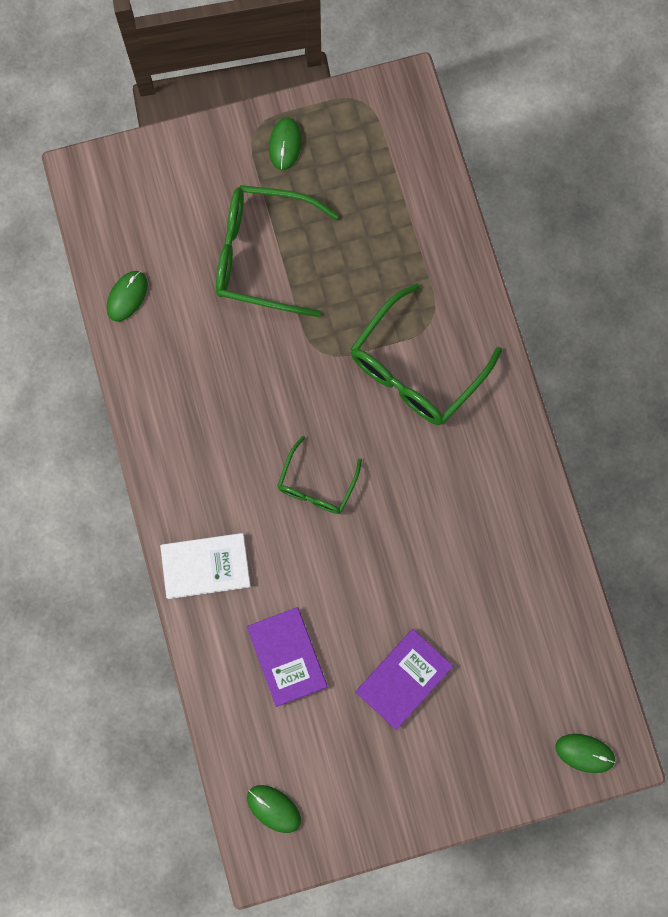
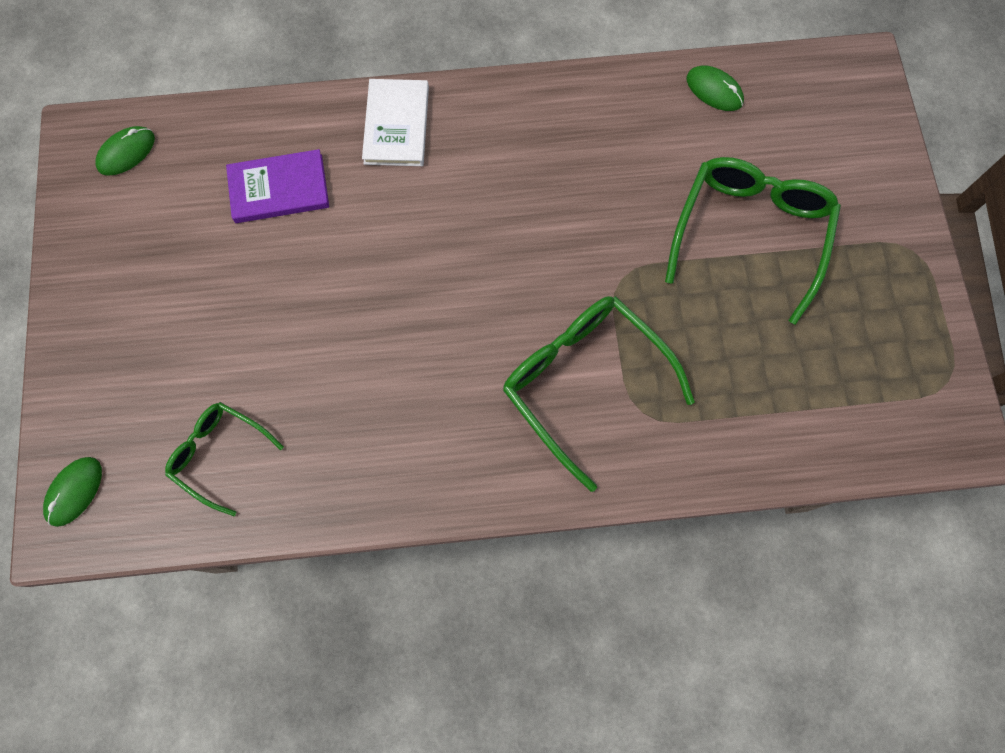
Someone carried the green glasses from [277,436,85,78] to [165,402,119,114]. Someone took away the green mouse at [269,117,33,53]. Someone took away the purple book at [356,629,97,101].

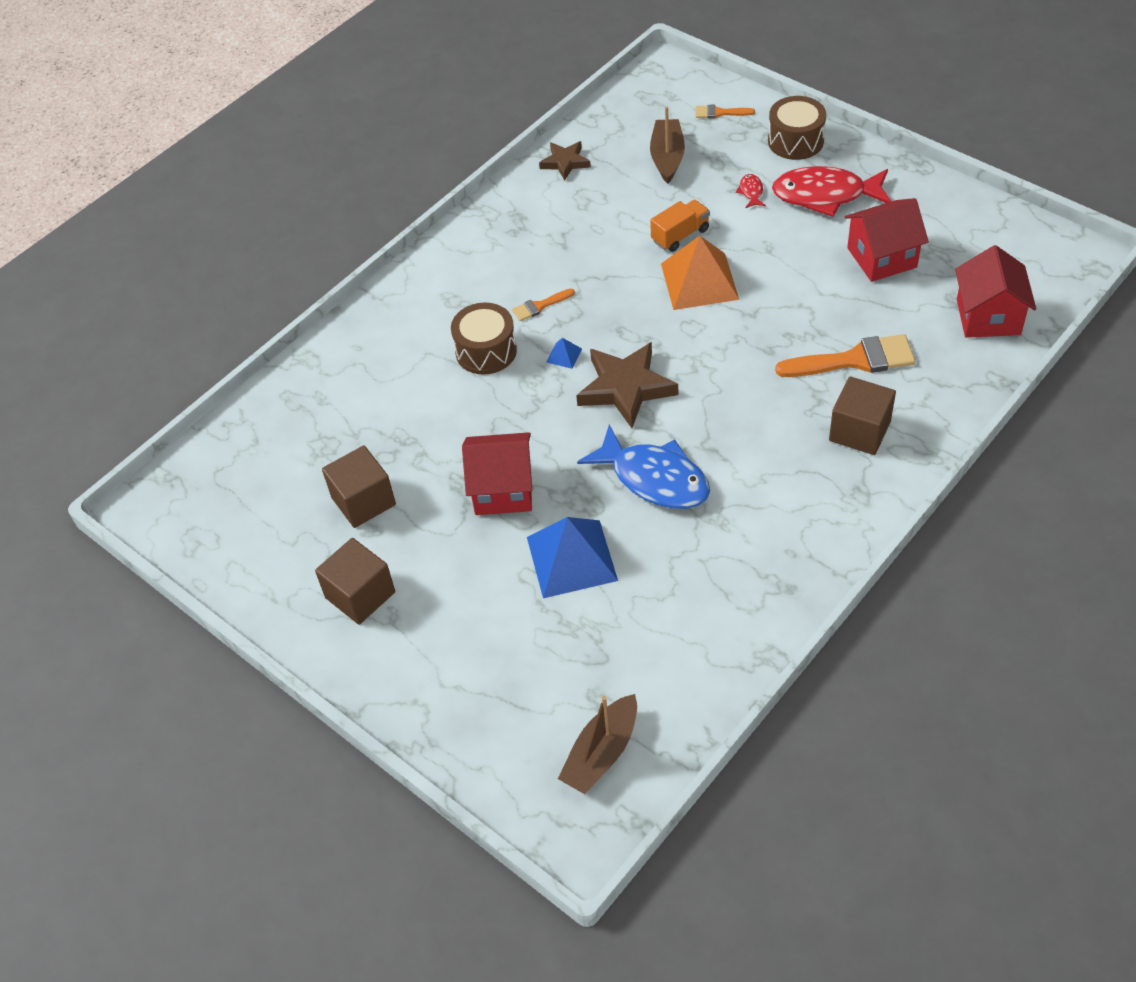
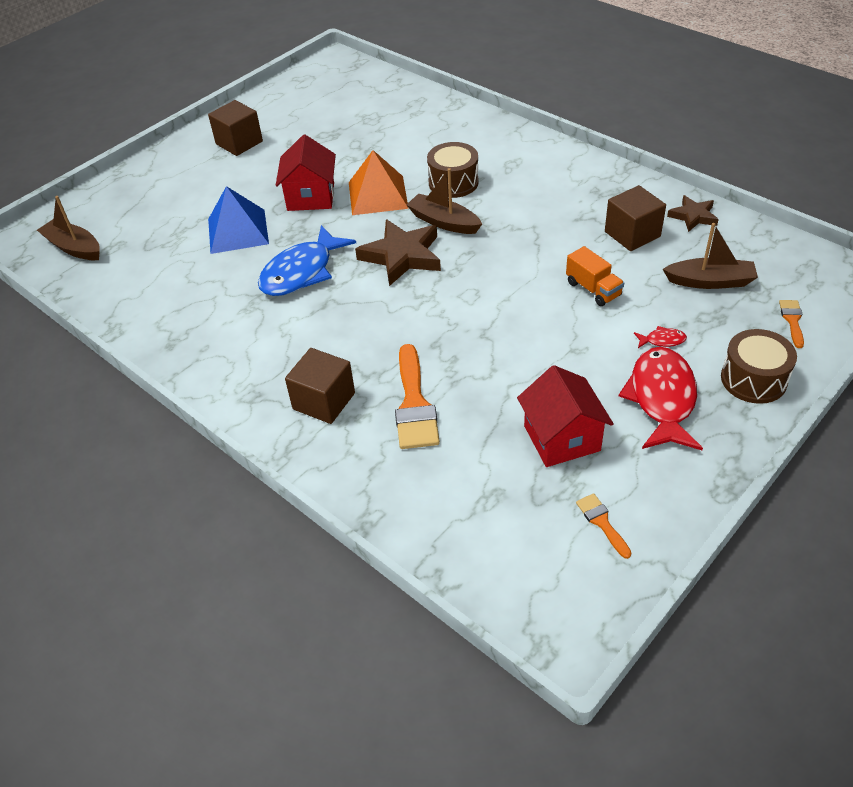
Someone carried the orange pyramid from [661,236,78,74] to [349,150,60,65]. Someone swapped the blue pyramid at [546,338,36,31] for the brown boat at [407,168,75,66]. Someone carried the orange brush from [512,289,63,32] to [576,493,55,66]. Someone carried the brown cube from [322,445,74,83] to [605,185,61,66]. Someone took away the red house at [955,245,81,93].

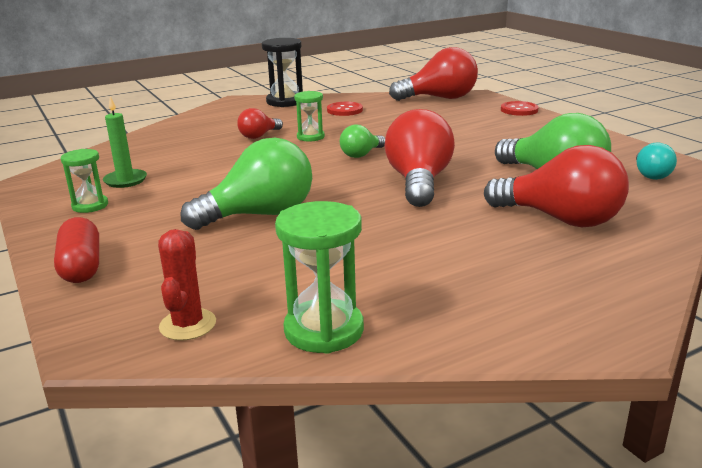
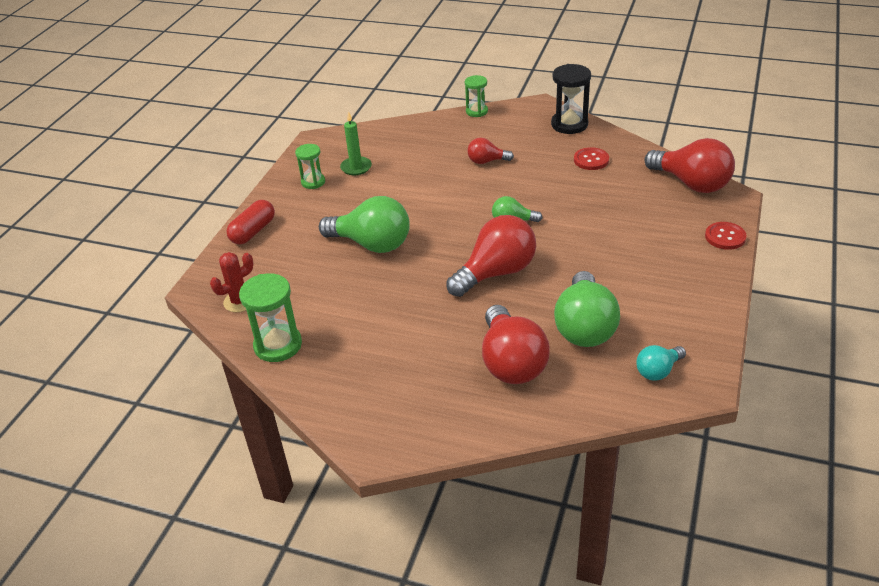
Someone carried the green hourglass from [294,91,31,50] to [465,75,23,42].

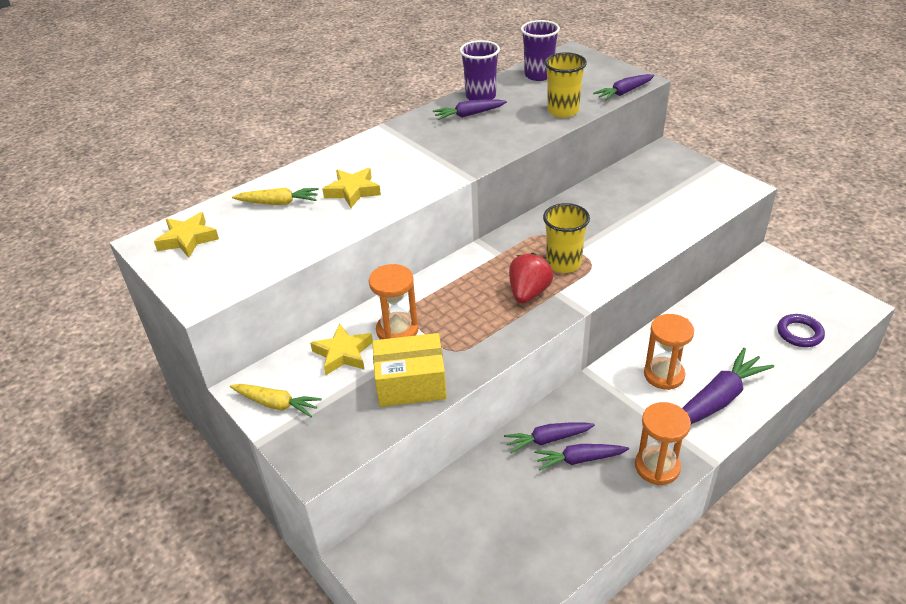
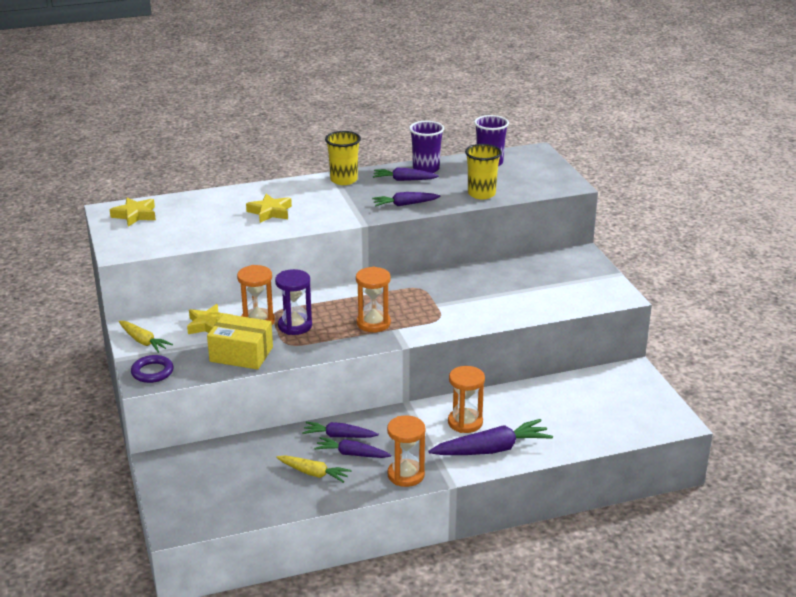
Someone carried the purple ring from [777,314,48,33] to [131,355,43,28]. Someone put down the purple hourglass at [275,269,37,66]. Someone carried the yellow carrot from [232,188,87,17] to [276,455,76,28]. Someone carried the yellow cup from [543,203,47,70] to [325,131,36,54]. Someone swapped the red strawberry at [509,253,44,50] for the orange hourglass at [356,266,35,66]. Someone carried the purple carrot from [593,74,61,27] to [372,192,68,14].

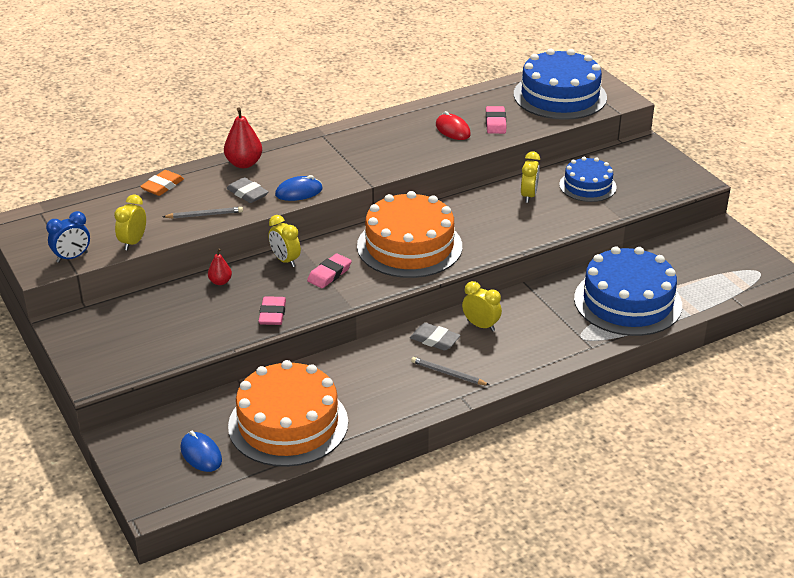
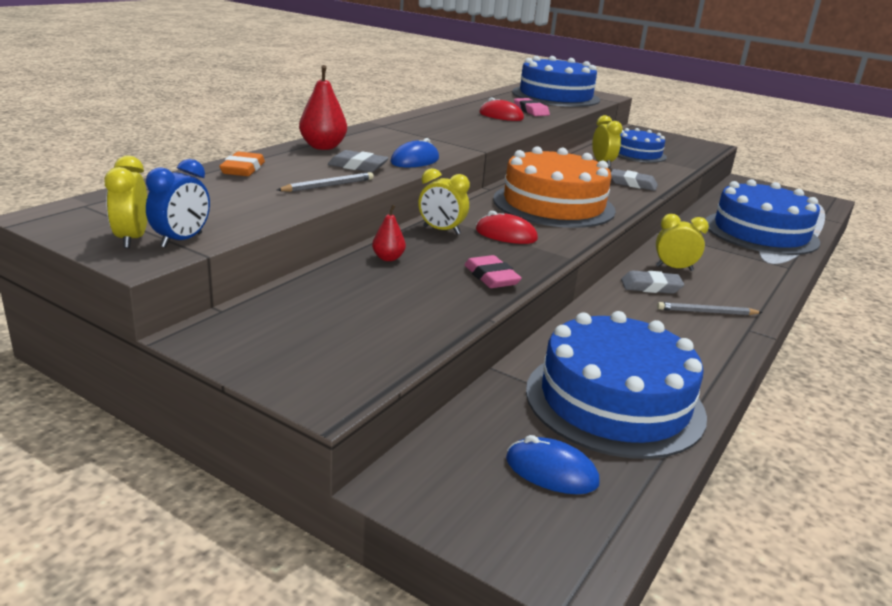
Someone carried the yellow clock from [114,195,32,56] to [104,156,43,92]. Someone swapped the pink eraser at [307,254,45,34] for the red mouse at [476,211,62,33]. Someone repainted the orange cake at [228,360,120,107], which became the blue cake at [526,311,181,148]. Someone put down the grey eraser at [611,169,47,22].

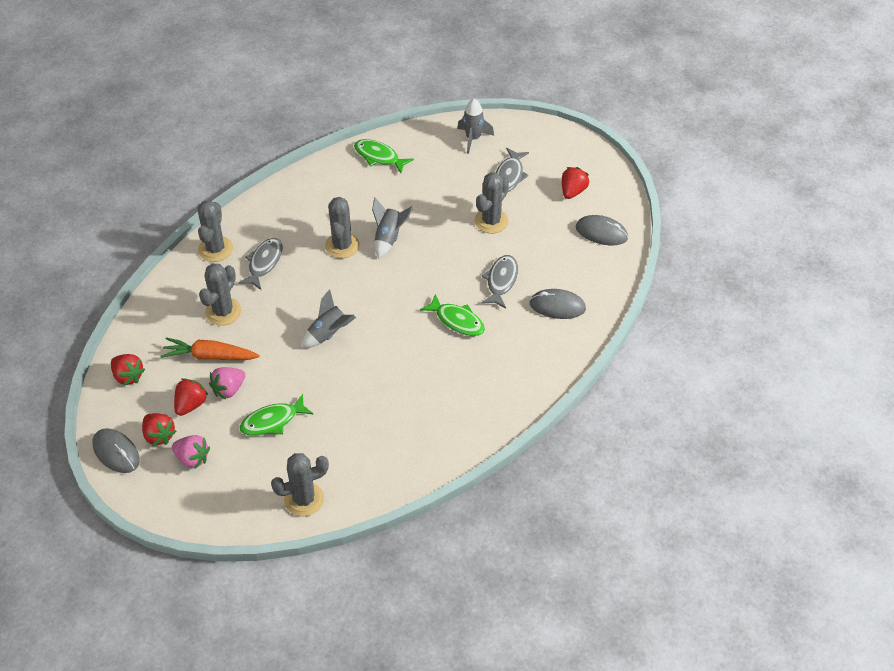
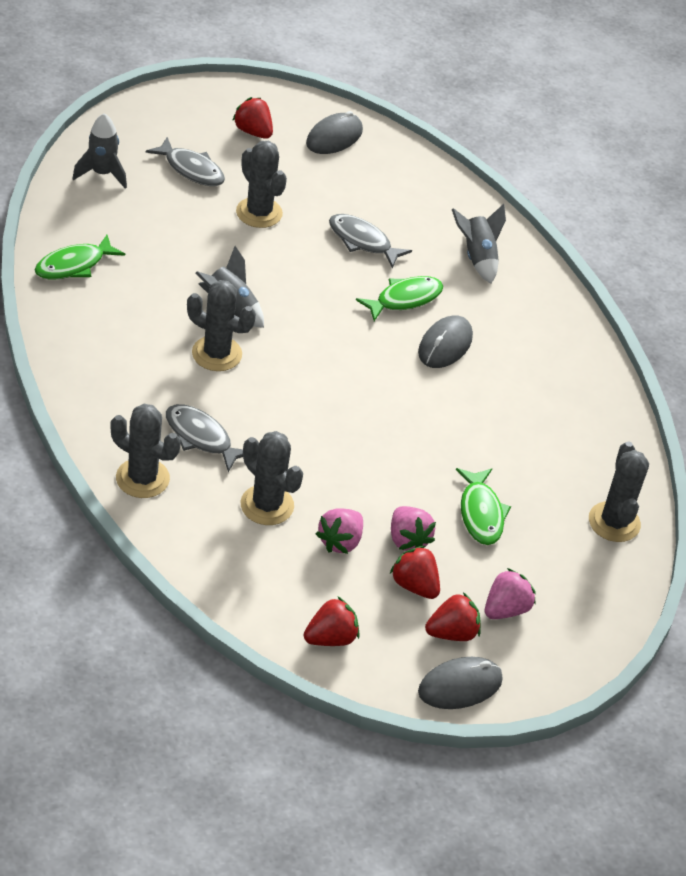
Someone swapped the orange carrot at [160,337,100,23] for the pink strawberry at [315,508,48,46]. Someone carried the grey mouse from [530,289,56,30] to [418,315,55,53]. Someone carried the grey rocket from [301,289,55,59] to [452,204,54,80].

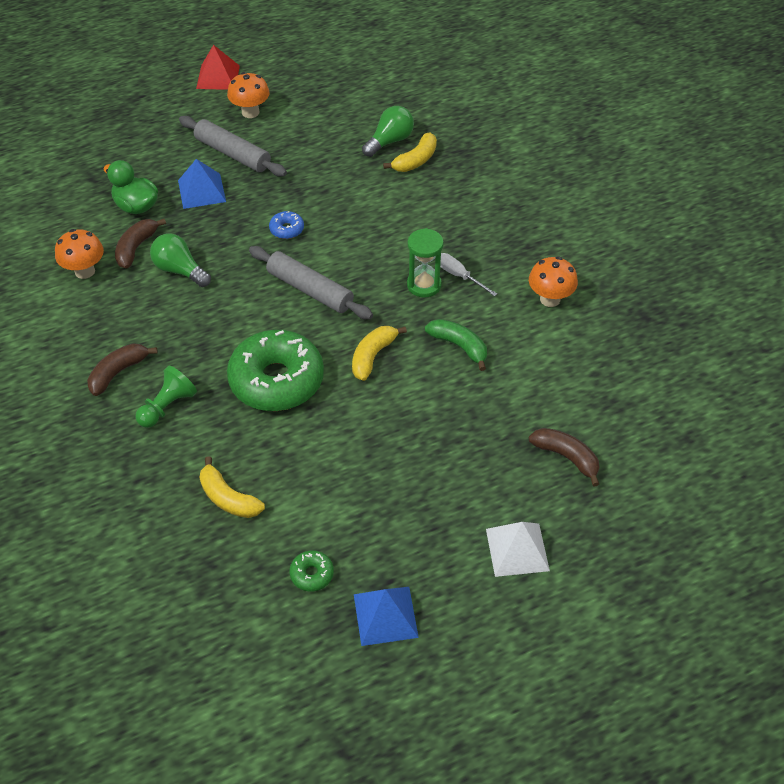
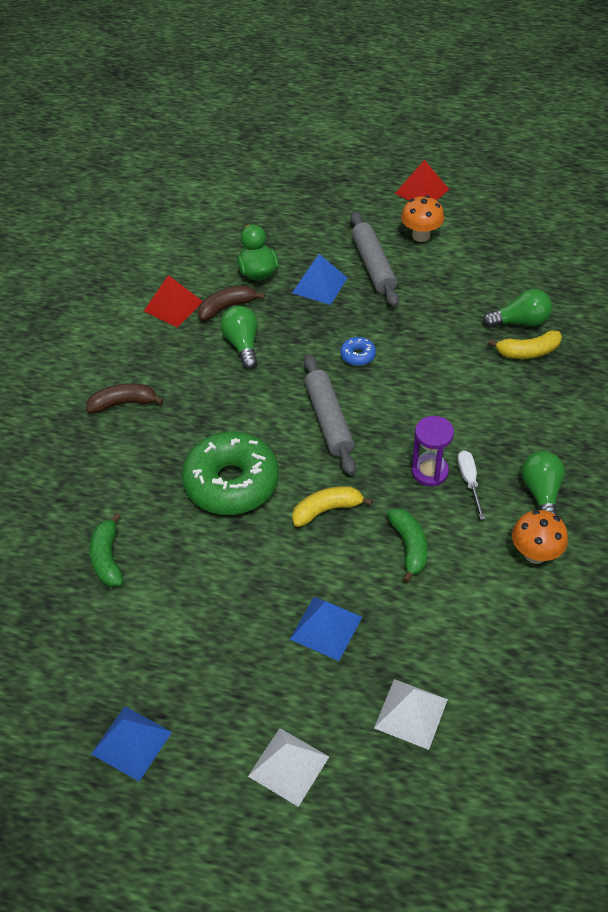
Someone repainted the yellow banana at [199,456,66,62], which became the green banana at [90,513,34,74]. Someone swapped the orange mushroom at [55,229,49,50] for the red pyramid at [144,275,59,52]. Someone put down the blue pyramid at [290,597,72,64]. Someone swapped the brown banana at [529,428,71,58] for the white pyramid at [374,679,74,71]. Someone repainted the green hourglass at [407,228,37,70], which became the purple hourglass at [412,416,42,70]. Someone put down the green light bulb at [521,451,44,65]. Someone took away the green pawn at [135,366,62,62]. Someone took away the green donut at [289,550,45,42].

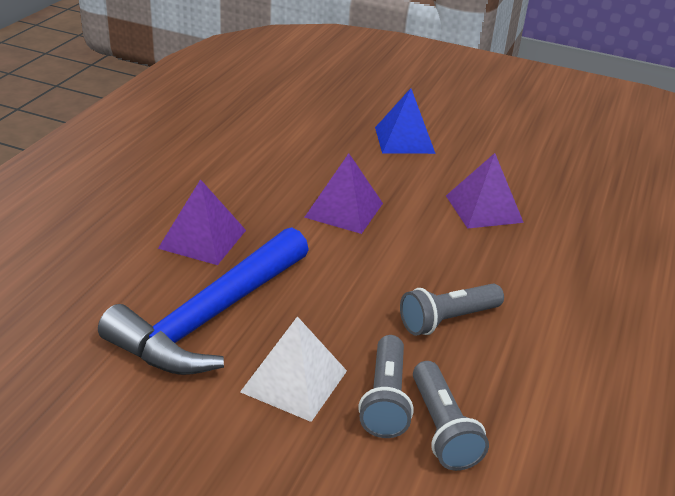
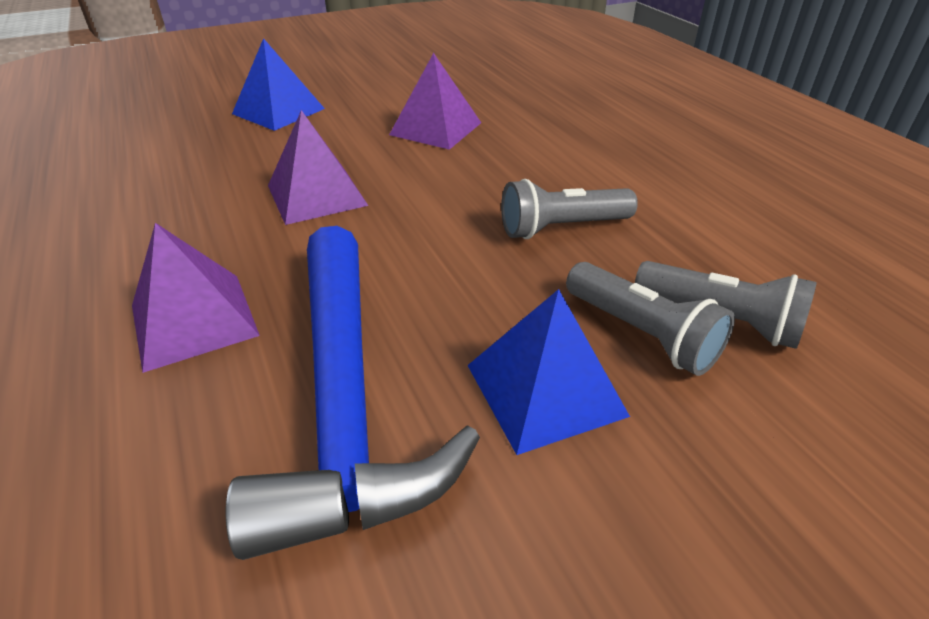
Someone repainted the white pyramid at [240,316,107,106], which became the blue pyramid at [467,289,163,166]. Someone rotated the grey flashlight at [400,284,104,52] by 60 degrees clockwise.

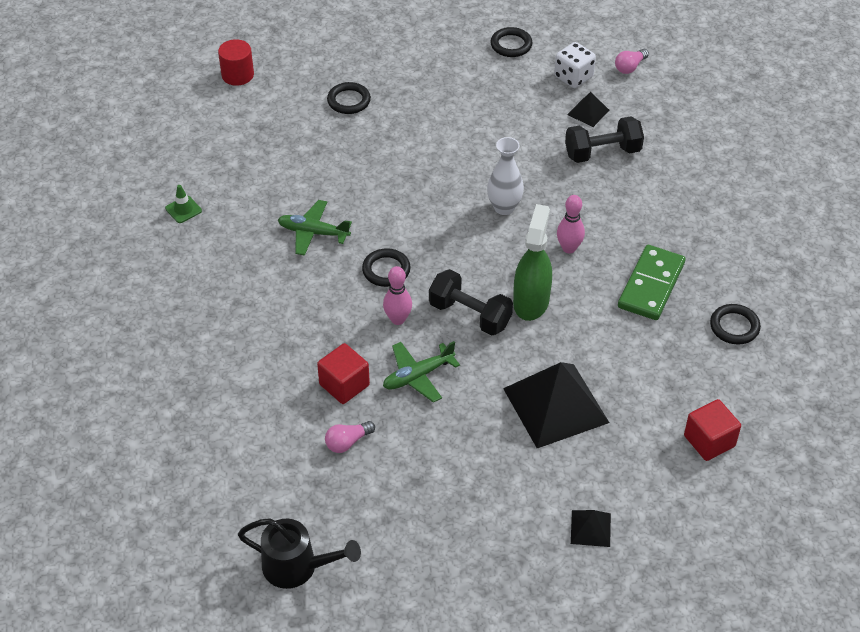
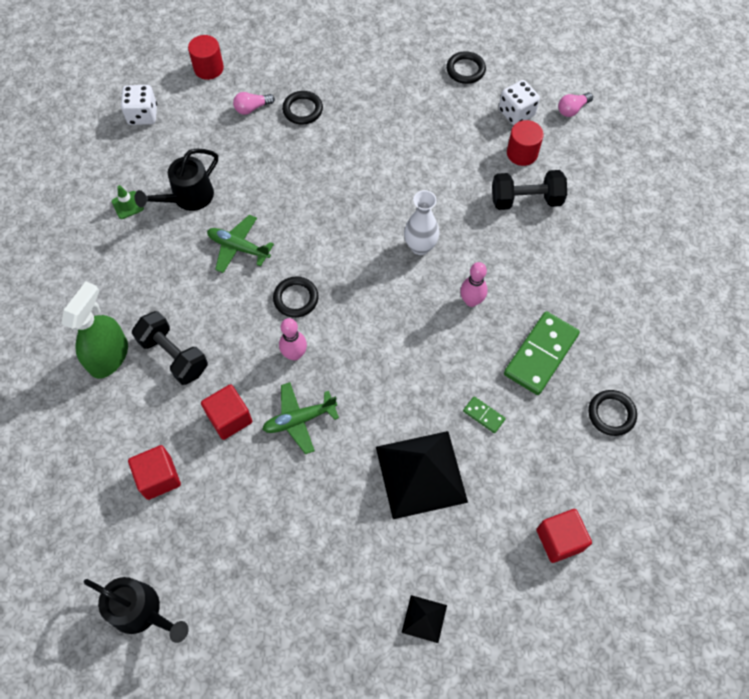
Someone carried the green spray bottle from [513,204,39,117] to [61,281,67,98]. Someone put down the white dice at [121,85,36,40]. Someone put down the red cube at [128,445,53,55]. Someone carried the black dumbbell from [429,269,84,66] to [132,311,76,74]. Someone put down the black watering can at [135,149,83,62]. Someone carried the pink light bulb from [325,421,50,32] to [233,92,42,23]. Someone put down the green domino at [463,396,43,37]. Someone swapped the black pyramid at [567,92,42,35] for the red cylinder at [507,120,37,46].

